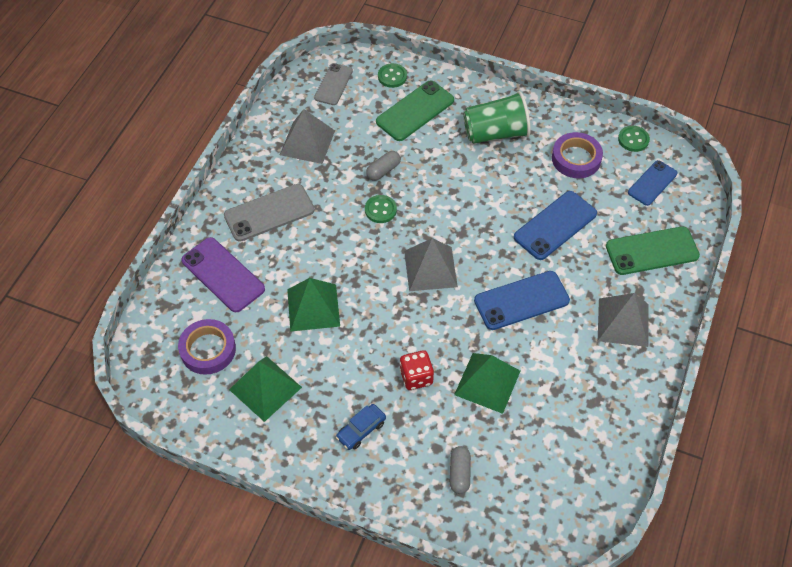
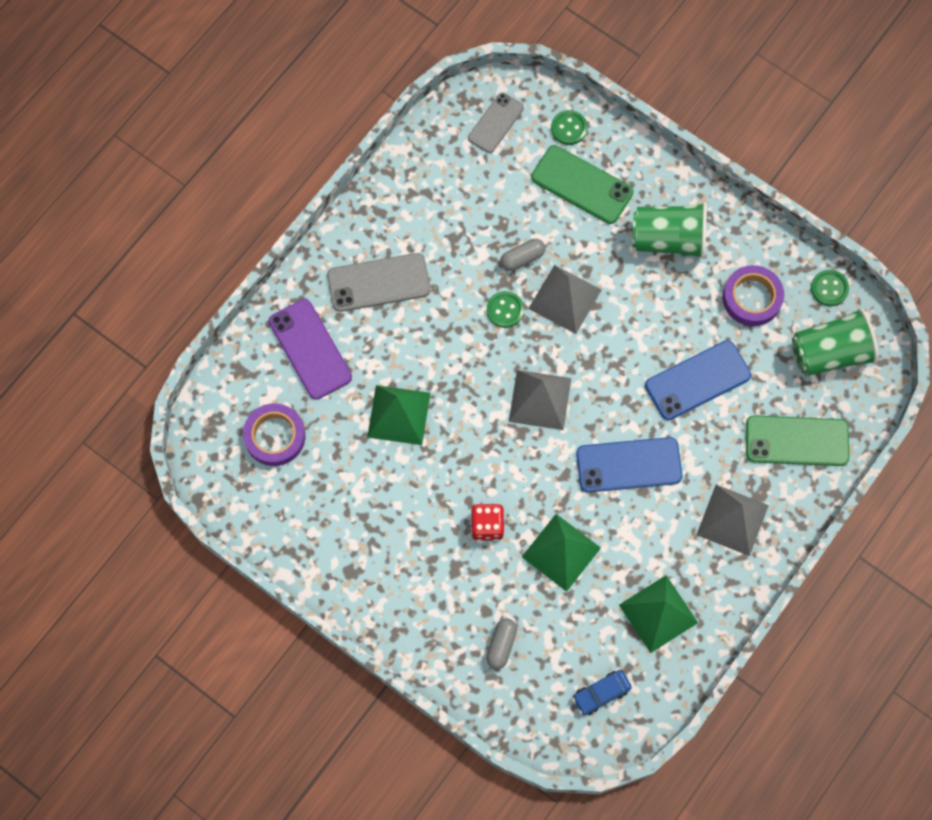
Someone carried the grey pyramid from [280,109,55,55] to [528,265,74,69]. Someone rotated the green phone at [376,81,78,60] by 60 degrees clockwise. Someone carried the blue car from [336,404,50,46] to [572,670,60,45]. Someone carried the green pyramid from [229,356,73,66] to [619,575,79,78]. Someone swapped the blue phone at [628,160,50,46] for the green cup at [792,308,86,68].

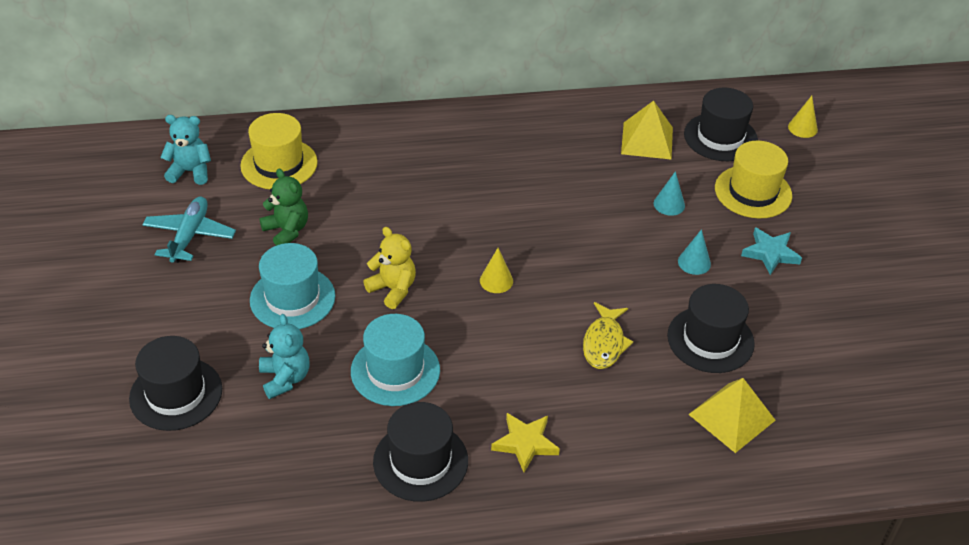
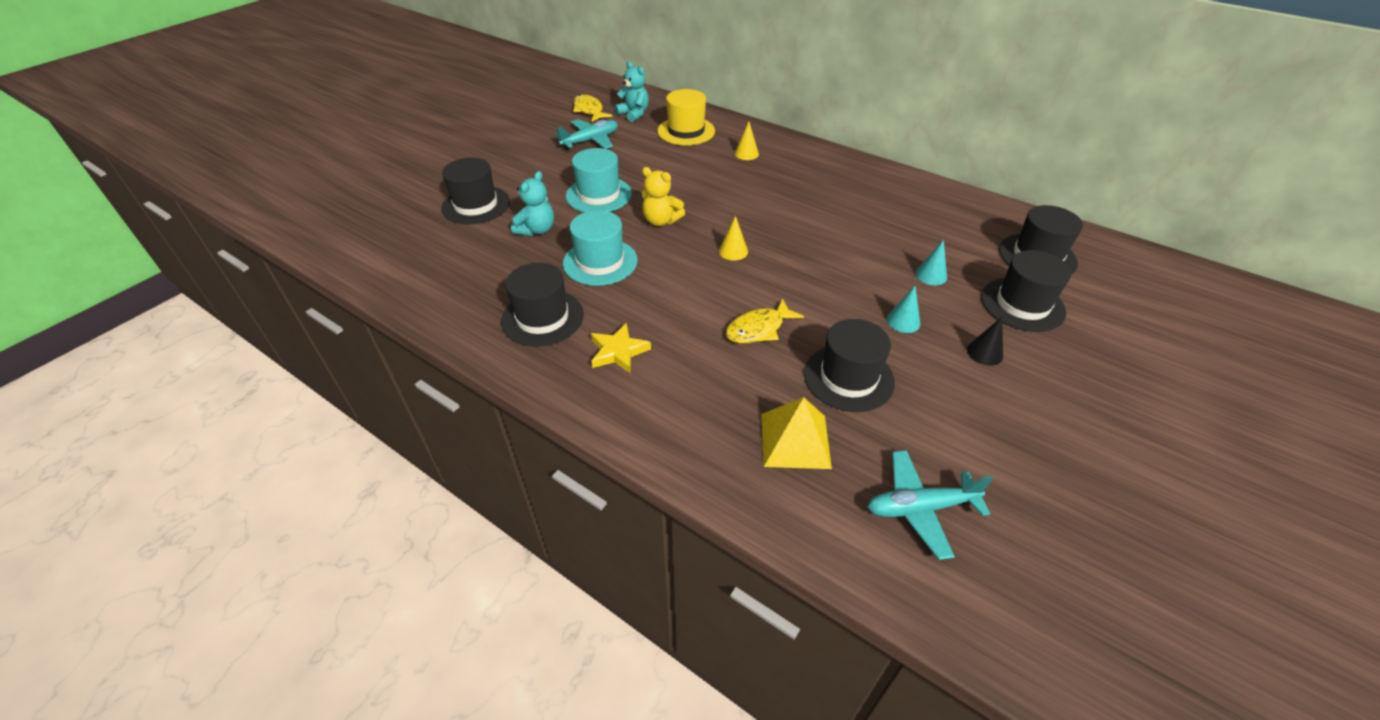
Someone put down the yellow fish at [573,94,39,28]. Someone rotated the yellow teddy bear at [363,227,53,82] by 120 degrees clockwise. Someone carried the yellow cone from [788,96,30,42] to [734,122,25,38]. Someone put down the turquoise plane at [867,450,126,110]. Someone swapped the turquoise star at [741,227,61,48] for the black cone at [967,317,36,49]. Someone repainted the yellow hat at [715,141,77,77], which became the black hat at [981,250,90,82]. Someone took away the green teddy bear at [259,169,49,77]. Someone took away the yellow pyramid at [621,101,52,59].

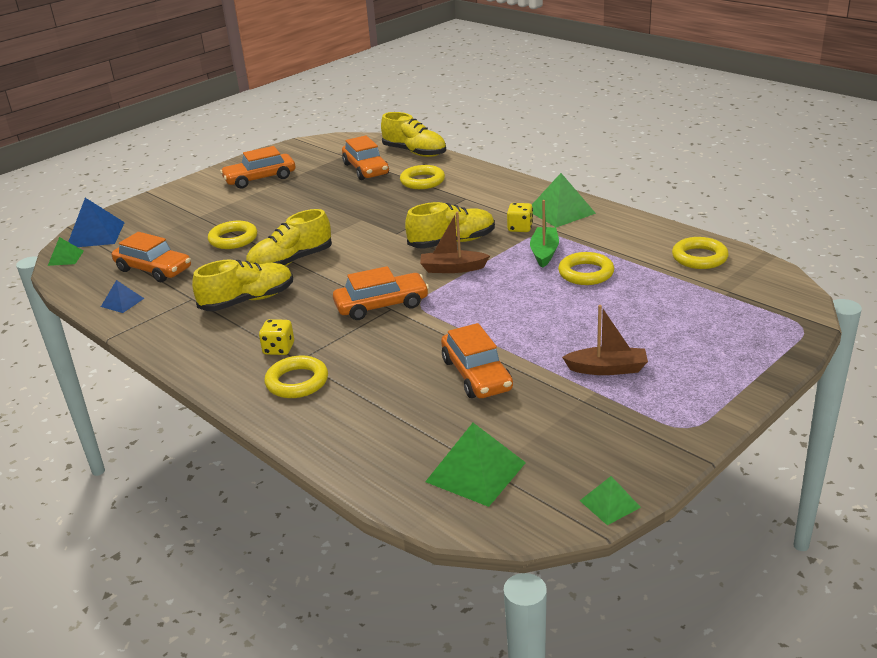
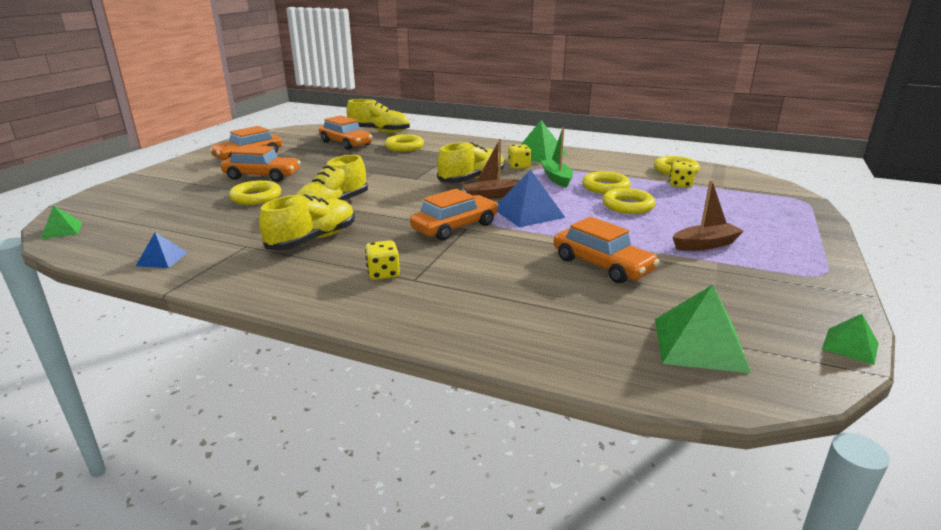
Someone carried the orange car from [112,232,79,50] to [221,145,79,37]. Someone carried the blue pyramid from [68,198,57,49] to [497,169,68,58]. Someone carried the yellow ring from [264,355,64,43] to [602,188,53,26]. Someone put down the yellow dice at [669,161,26,27].

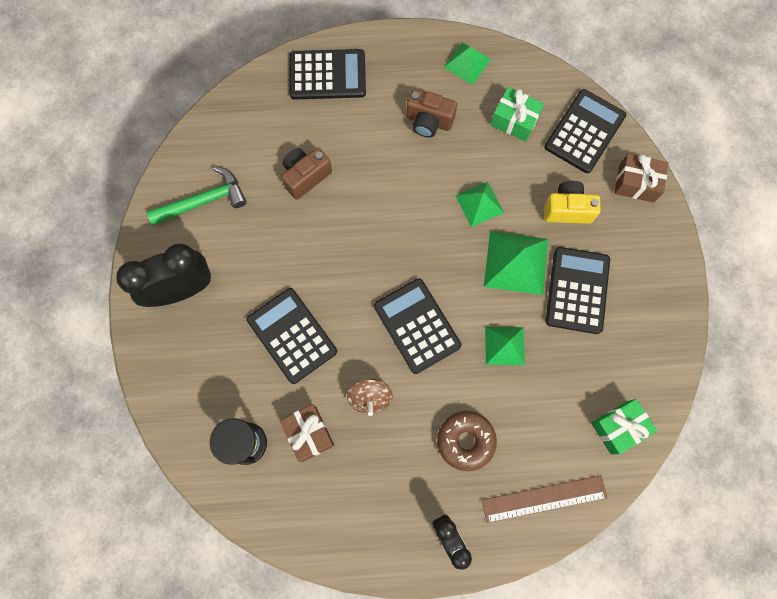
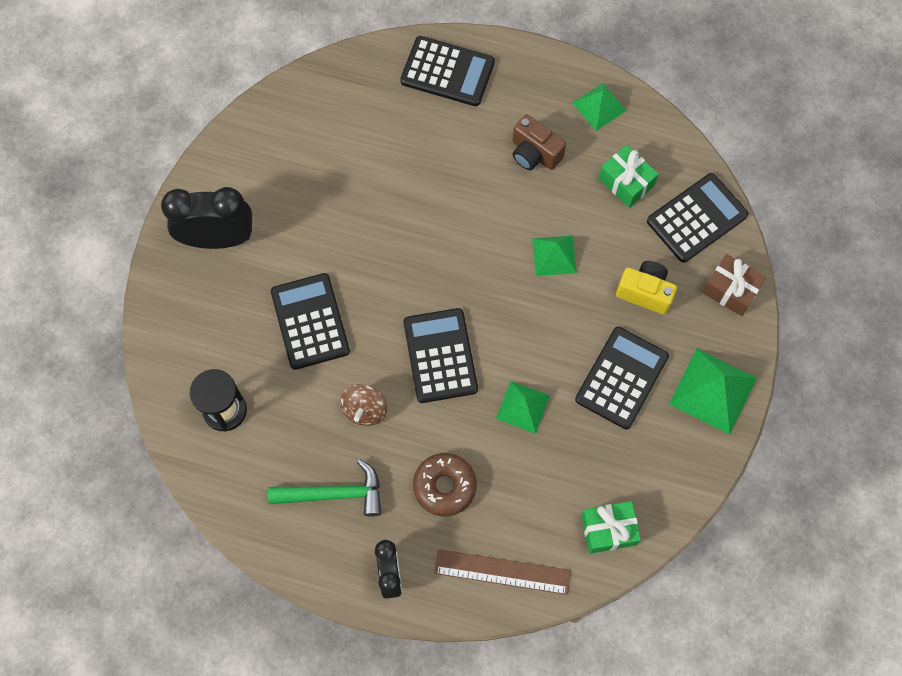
Someone carried the green hammer from [147,166,100,59] to [268,459,114,58]. Someone carried the green pyramid from [484,231,64,64] to [669,348,88,87]. Someone took away the brown gift at [280,404,54,58]. Someone took away the brown camera at [281,148,51,52].

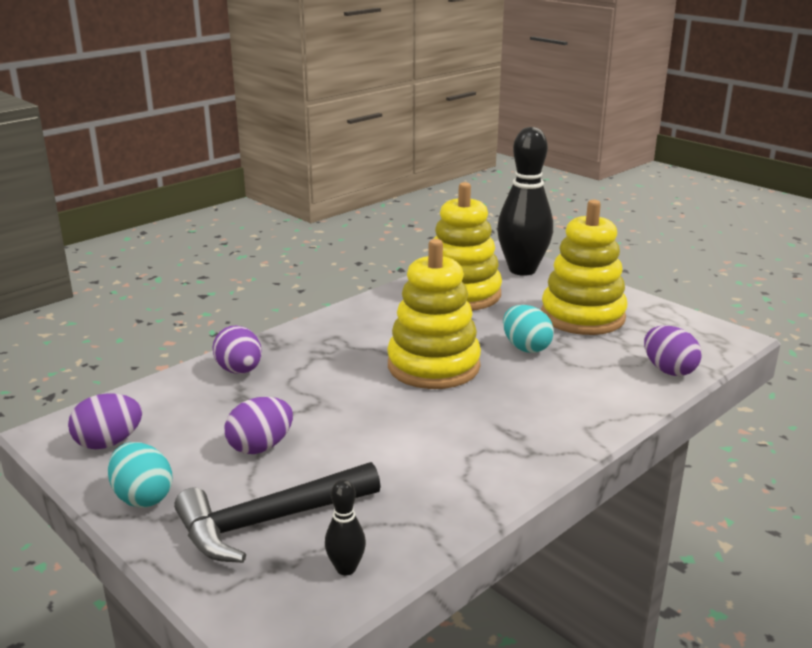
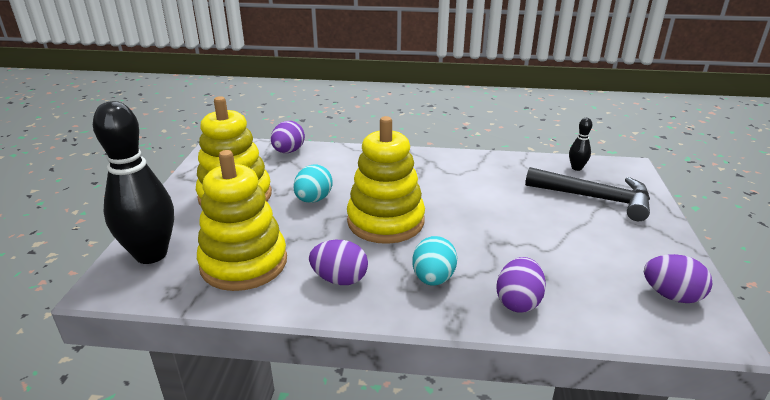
Someone carried the purple egg from [224,397,69,57] to [309,240,59,45]. Someone carried the turquoise egg from [108,442,64,66] to [412,236,45,50].

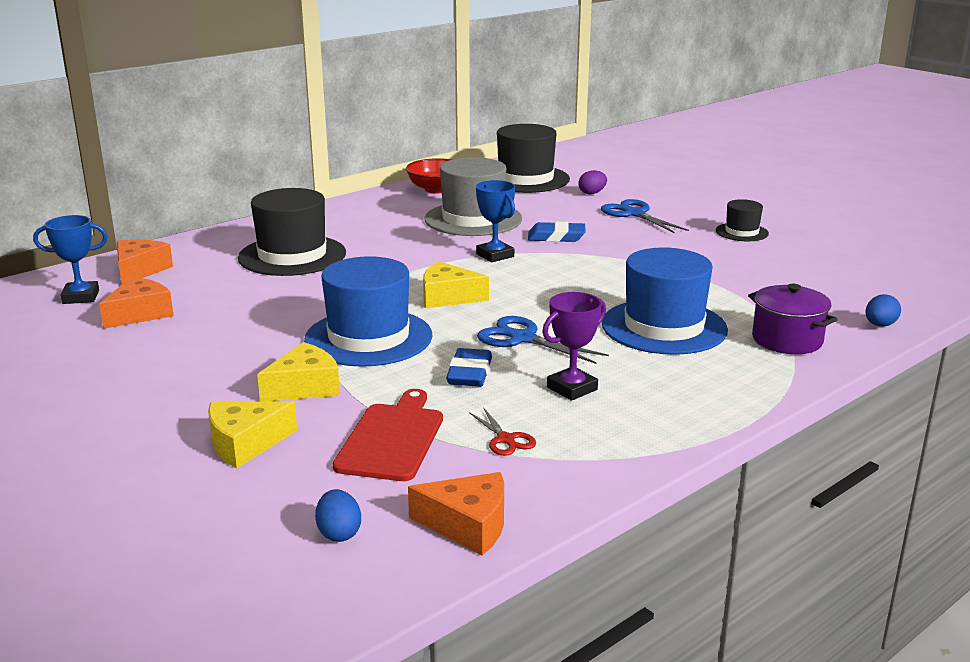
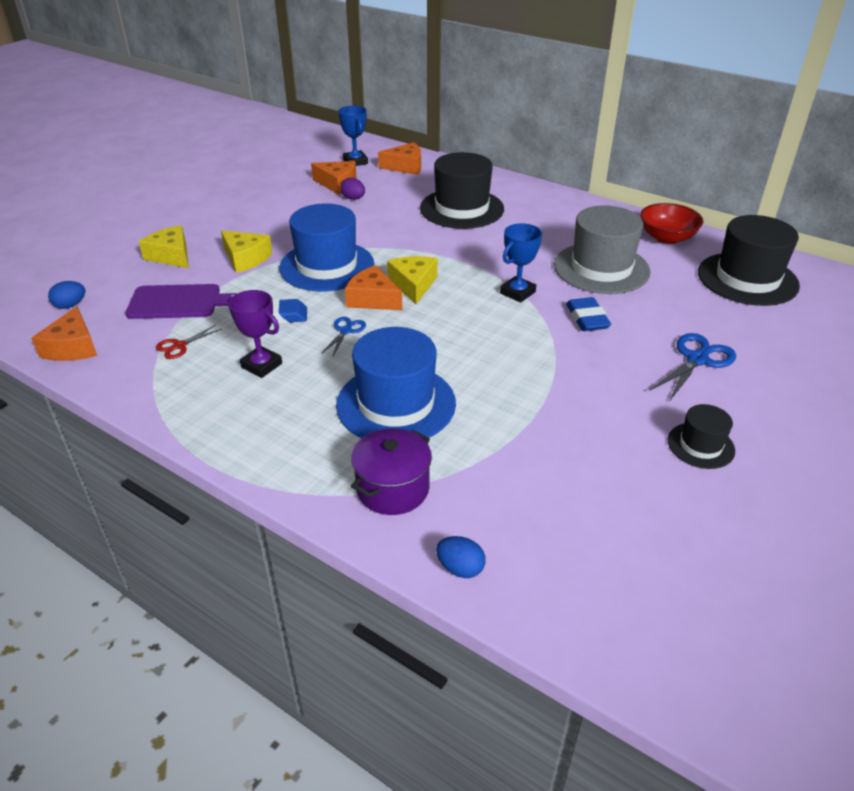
Someone repainted the red cutting board at [333,389,110,92], which became the purple cutting board at [125,284,113,35]. Someone scaled the blue scissors at [477,316,132,48] by 0.59. Someone carried the purple egg from [578,170,29,24] to [340,178,25,22]. Someone put down the orange cheese at [345,265,57,45].

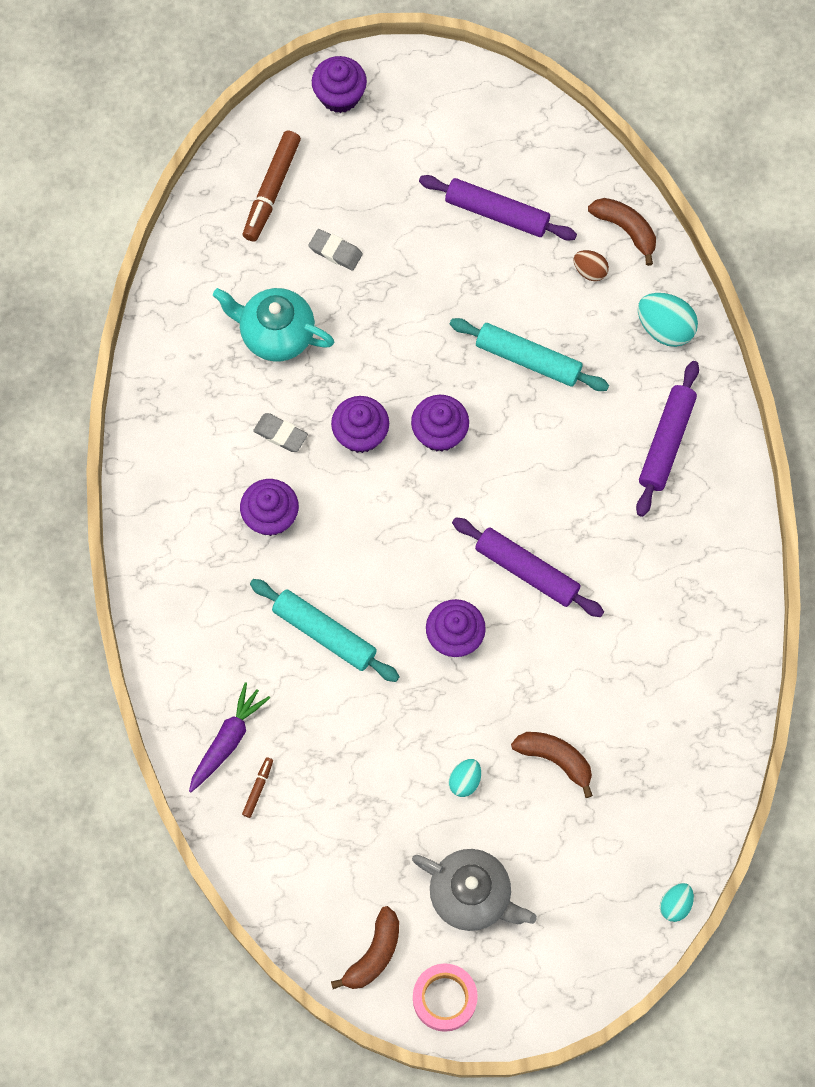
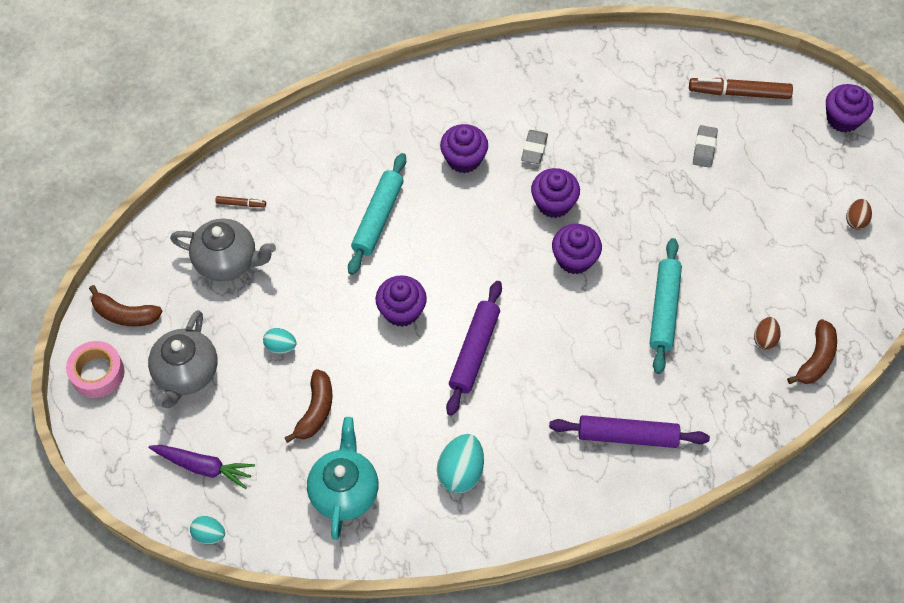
Someone carried the purple carrot from [189,682,81,110] to [149,445,106,44]. Someone put down the grey teapot at [170,218,106,63]. Someone carried the turquoise teapot from [213,288,121,73] to [307,417,71,123]. Someone carried the turquoise egg from [638,293,60,54] to [437,434,47,59]. Someone put down the brown egg at [846,199,26,31]. Someone took away the purple rolling pin at [419,175,158,66].

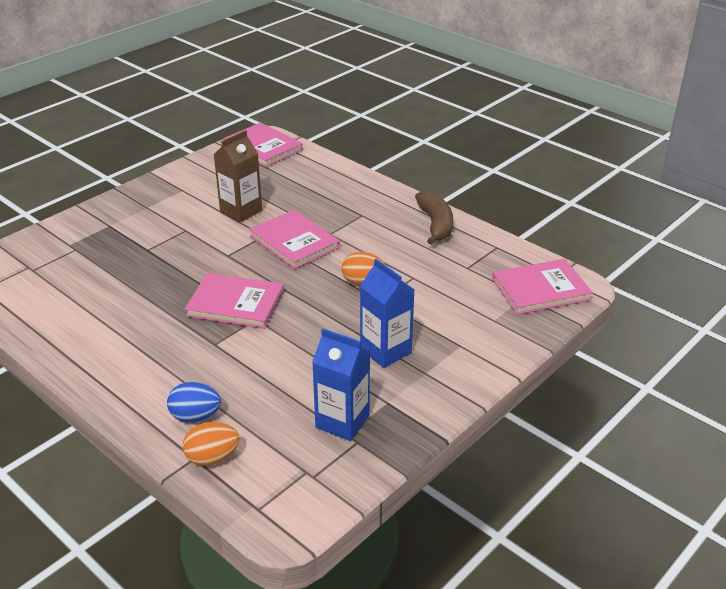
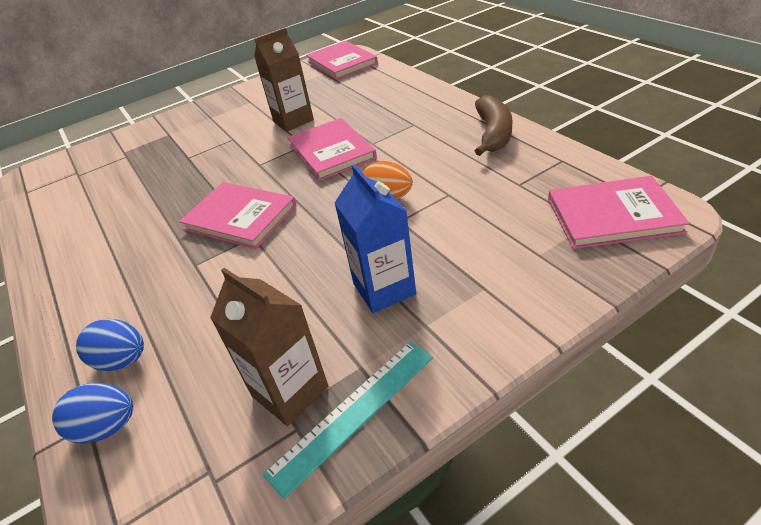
Someone repainted the orange egg at [183,422,56,44], which became the blue egg at [52,383,81,61]. Someone repainted the blue carton at [312,329,58,112], which became the brown carton at [210,268,118,158]. Someone put down the turquoise ruler at [263,341,170,158].

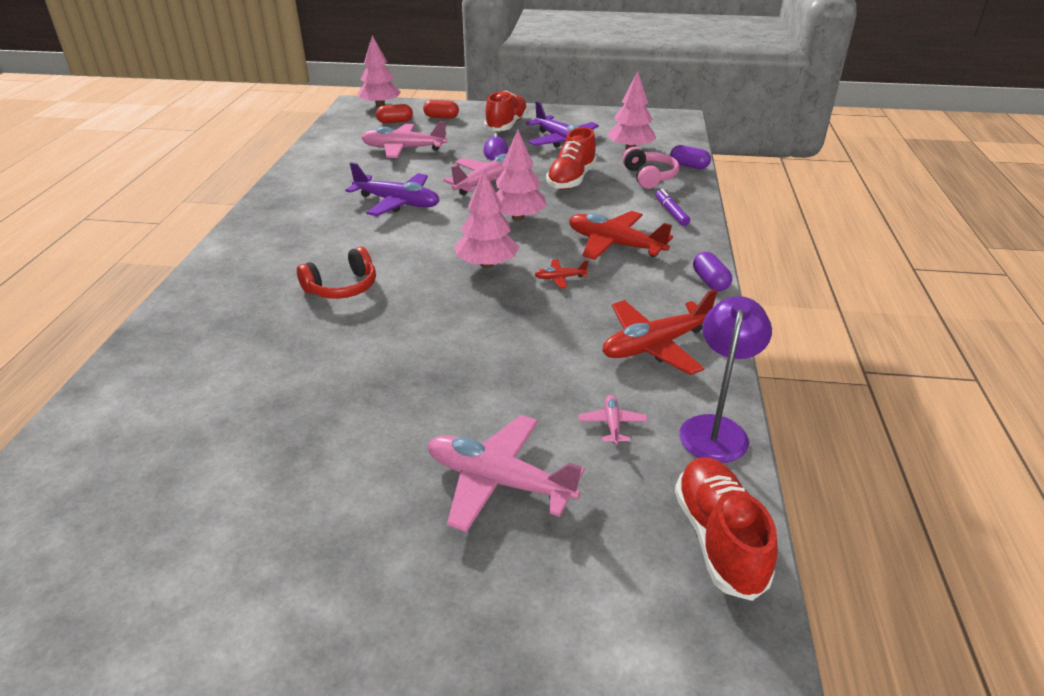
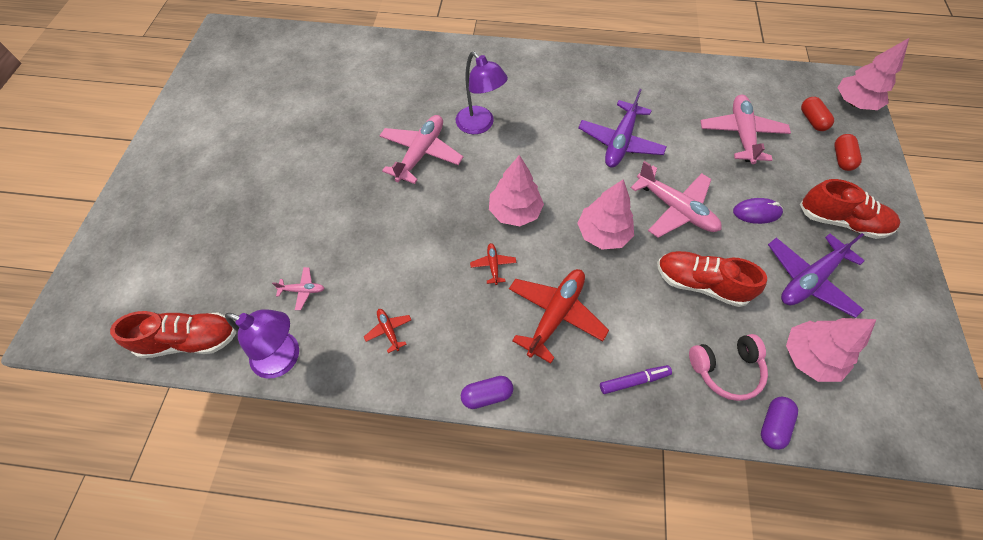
Someone scaled the red plane at [602,289,115,86] by 0.46. Someone carried the pink plane from [428,415,157,117] to [379,115,84,69]. Someone swapped the red headphones at [297,247,79,52] for the purple lamp at [456,51,52,83].

